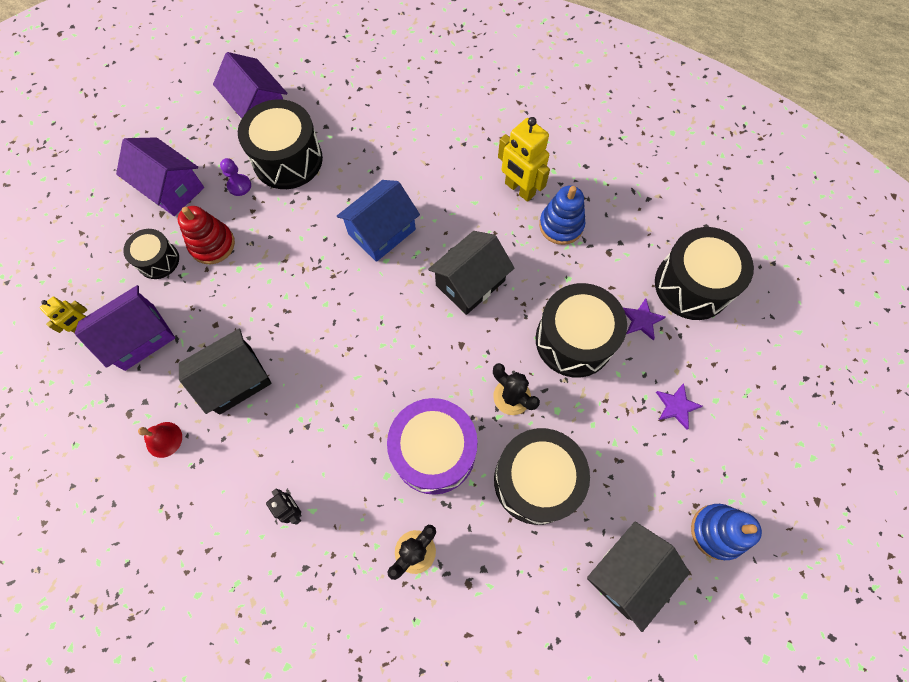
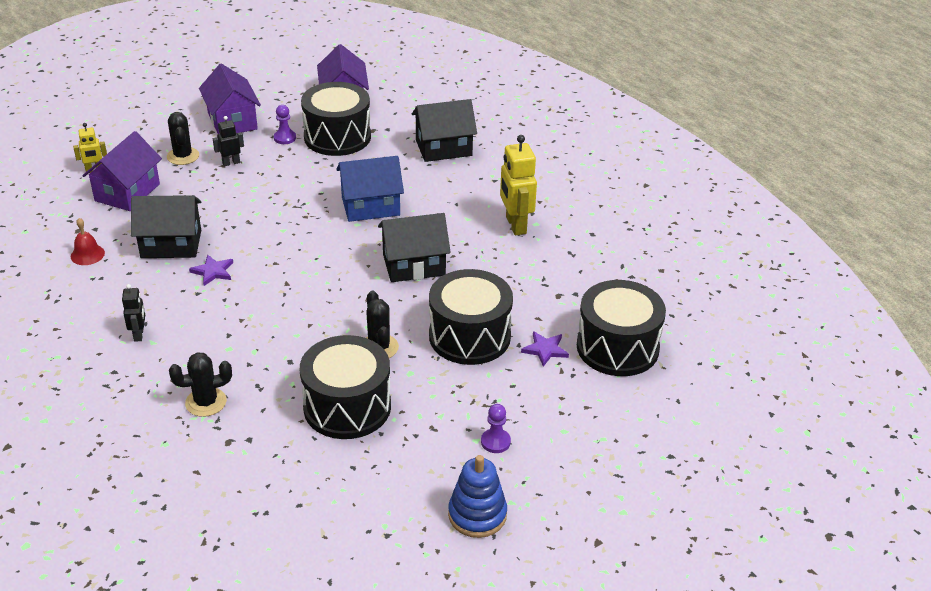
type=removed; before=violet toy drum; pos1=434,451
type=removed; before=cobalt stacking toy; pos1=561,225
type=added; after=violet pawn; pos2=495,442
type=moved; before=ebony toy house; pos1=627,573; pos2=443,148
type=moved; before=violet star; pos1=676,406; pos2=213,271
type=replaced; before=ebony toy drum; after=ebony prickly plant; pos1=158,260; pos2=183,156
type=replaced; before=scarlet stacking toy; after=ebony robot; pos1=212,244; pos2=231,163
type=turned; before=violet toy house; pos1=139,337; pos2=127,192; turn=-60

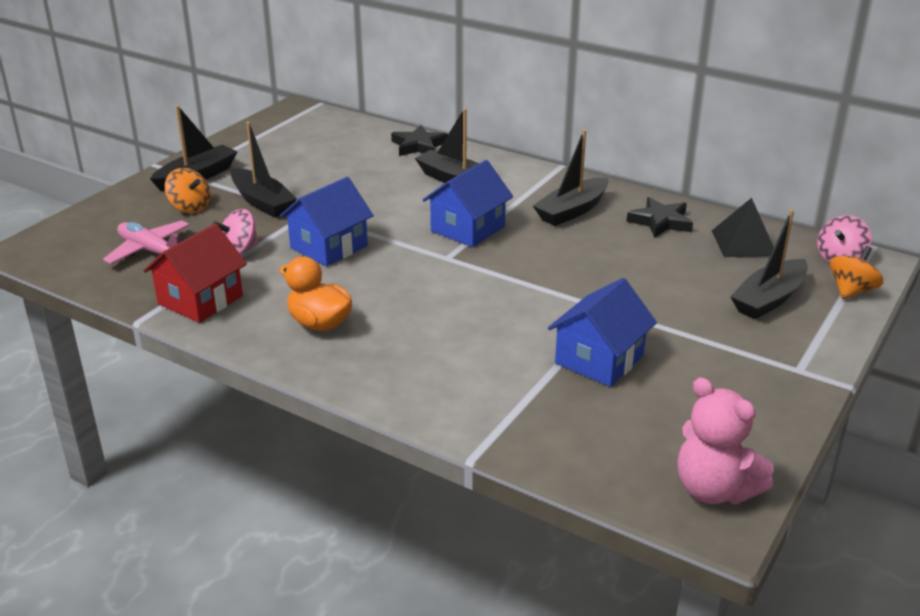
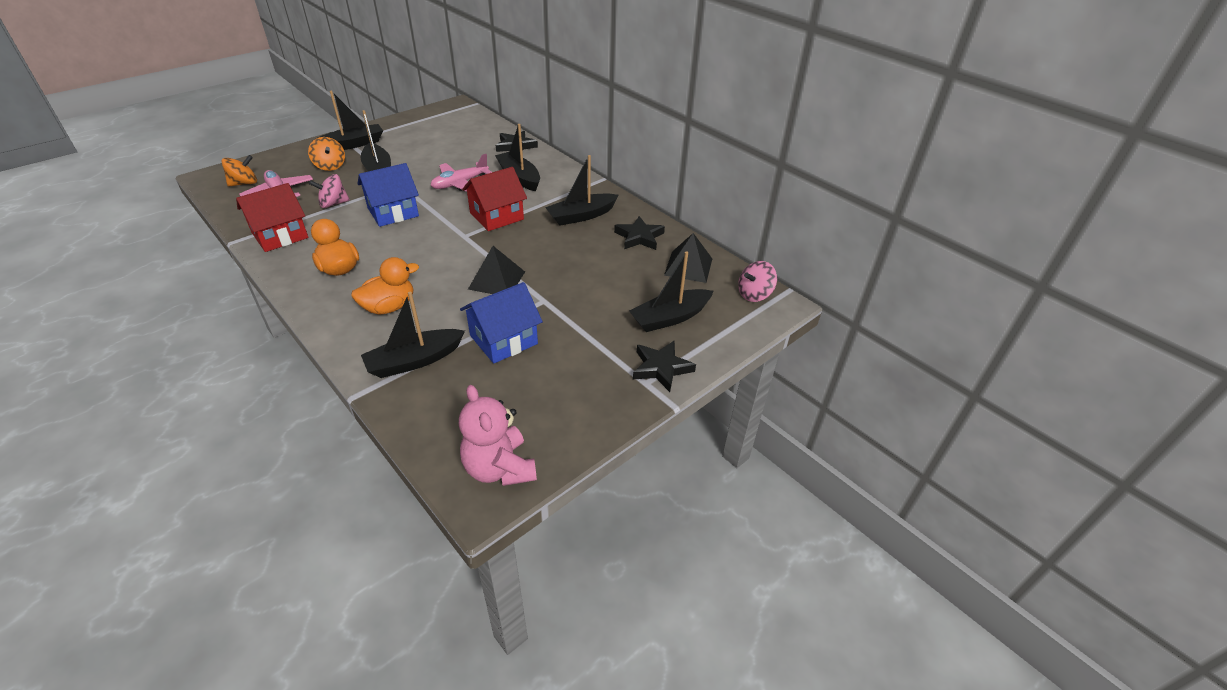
type=added; after=bright orange toy duck; pos2=389,307
type=added; after=ebony sailboat; pos2=414,361
type=added; after=rosy aeroplane; pos2=460,183
type=added; after=ebony solid pyramid; pos2=496,280
type=added; after=ebony star; pos2=661,368
type=moved; before=bright orange whirligig; pos1=851,291; pos2=244,183
type=recoloured; before=cobalt toy house; after=scarlet toy house; pos1=467,229; pos2=496,216

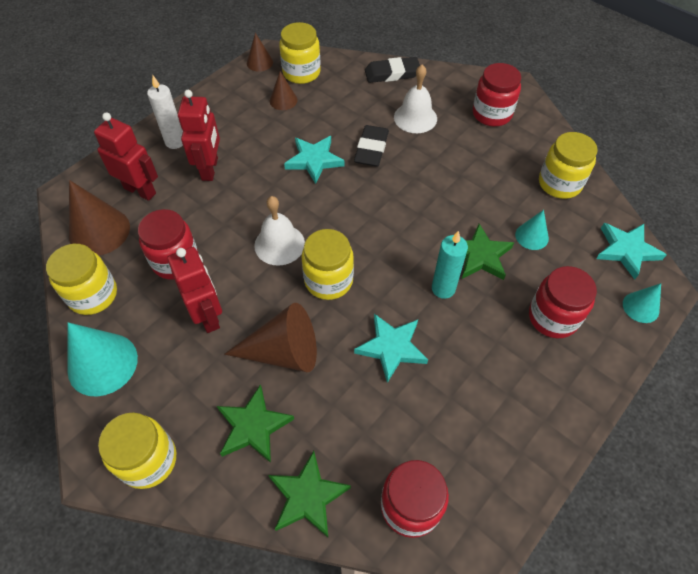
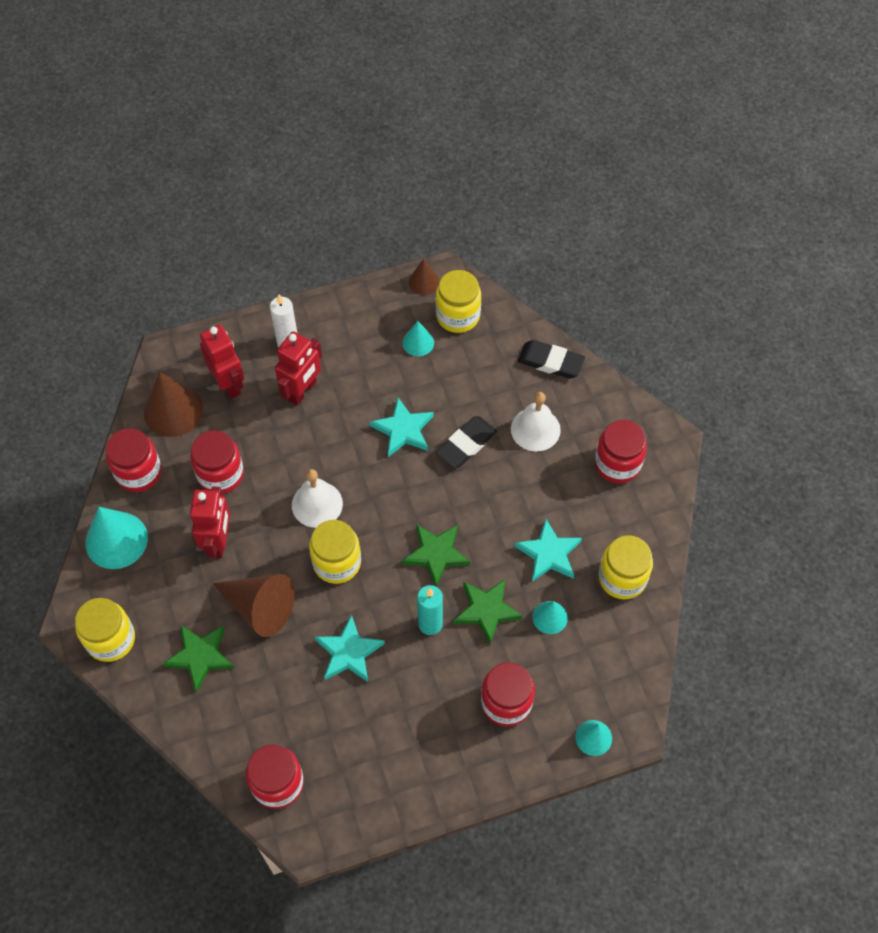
type=moved; before=emerald star; pos1=307,496; pos2=436,554
type=moved; before=aqua star; pos1=626,250; pos2=549,554
type=recoloured; before=yellow jam jar; after=scarlet jam jar; pos1=93,295; pos2=138,472
type=recoloured; before=dark brown solid cone; after=aqua solid cone; pos1=283,100; pos2=418,342

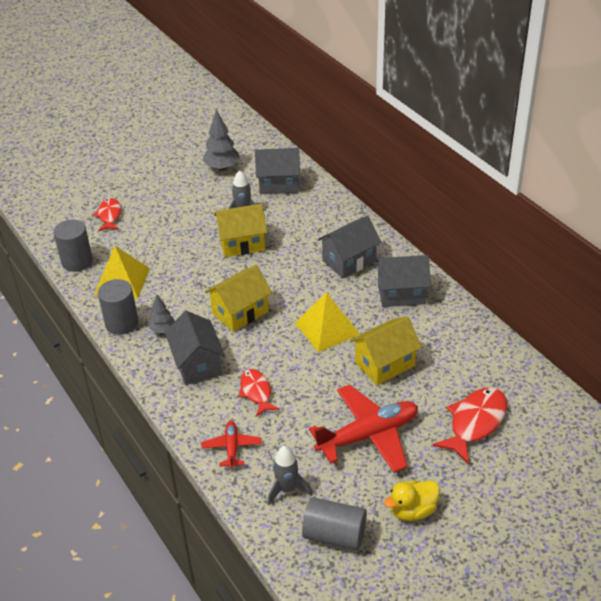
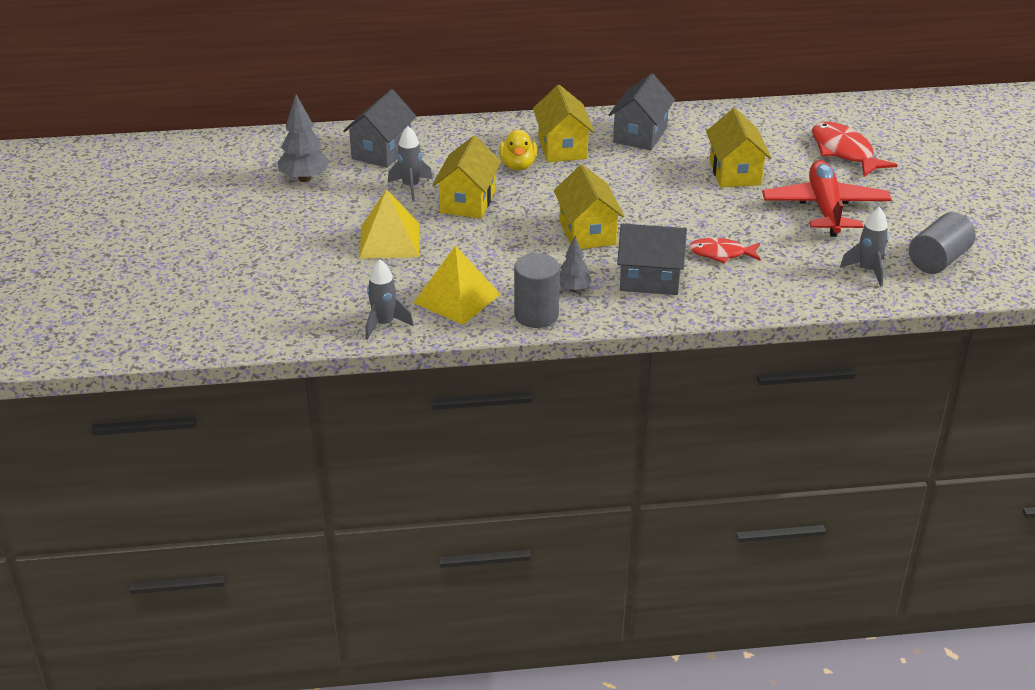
type=removed; before=scarlet fish figure; pos1=109,215
type=removed; before=scarlet aeroplane; pos1=232,447
type=moved; before=yellow solid pyramid; pos1=327,328; pos2=389,240
type=moved; before=yellow toy duck; pos1=412,510; pos2=518,165
type=replaced; before=gray cylinder shape; after=gray spaceship; pos1=77,261; pos2=384,324
type=recoloured; before=gray toy house; after=yellow toy house; pos1=349,261; pos2=562,148

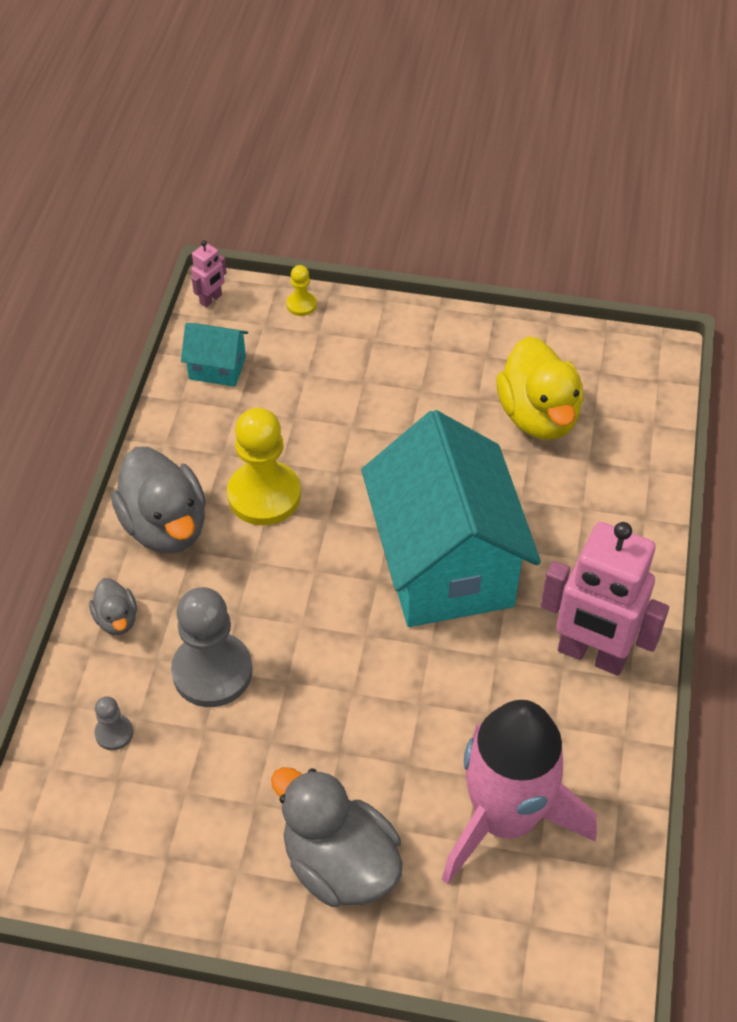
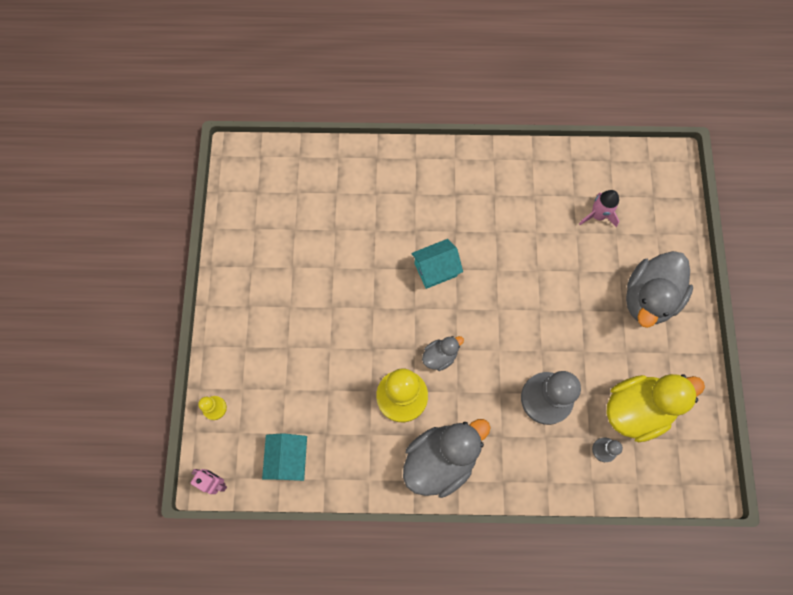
type=removed; before=rosy robot; pos1=591,655
type=moved; before=gray toy duck; pos1=116,619; pos2=440,356
type=moved; before=yellow toy duck; pos1=538,416; pos2=636,409
type=resized; before=aqua toy house; pos1=445,564; pos2=435,269; scale=0.42
type=resized; before=rosy spaceship; pos1=505,818; pos2=597,215; scale=0.42

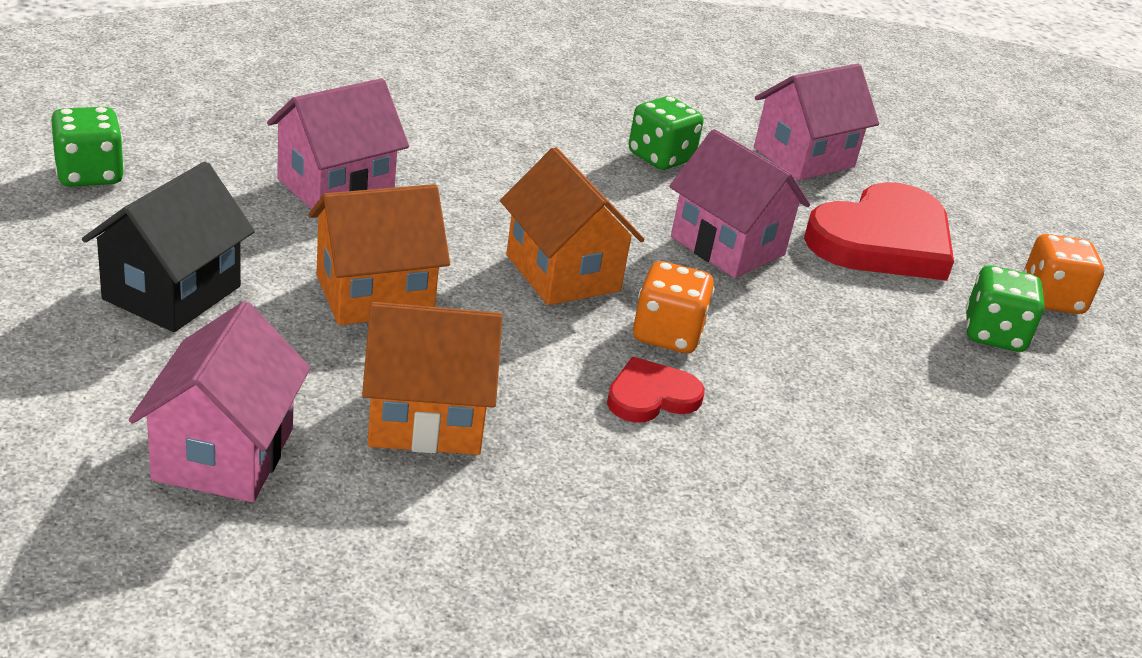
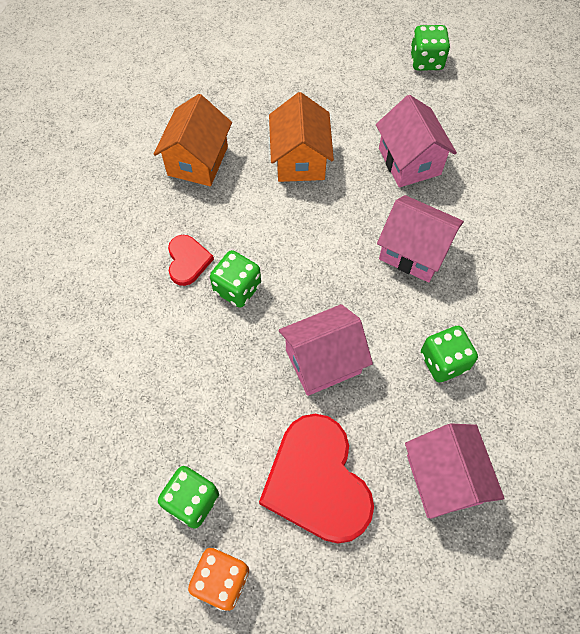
type=removed; before=ebony toy house; pos1=172,292
type=removed; before=bright orange toy house; pos1=563,273
type=moved; before=rosy toy house; pos1=223,454; pos2=413,252
type=recoloured; before=bright orange dice; after=emerald dice; pos1=667,334; pos2=237,288

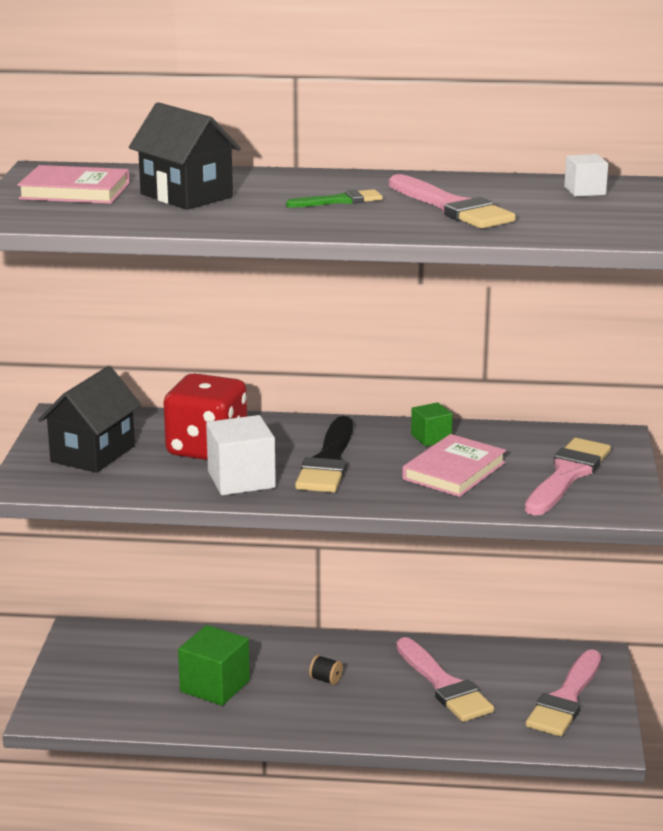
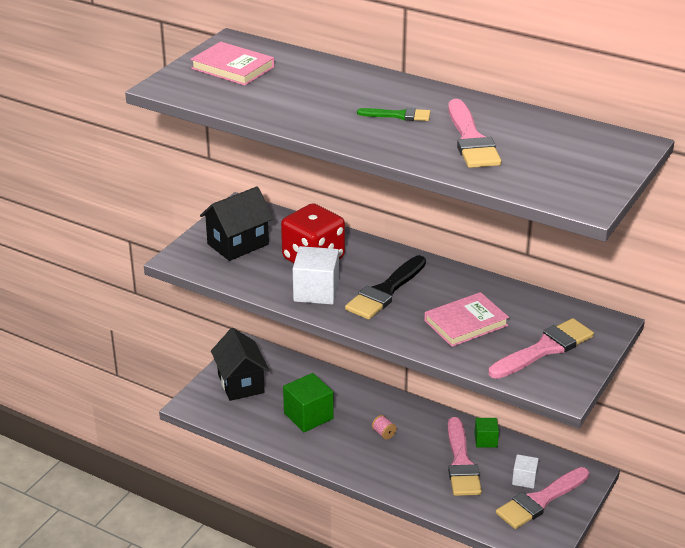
type=moved; before=ebony toy house; pos1=186,195; pos2=241,383
type=moved; before=emerald solid cube; pos1=431,438; pos2=485,440
type=moved; before=white solid cube; pos1=585,191; pos2=524,479
type=recoloured; before=ebony reel of thread; after=rosy reel of thread; pos1=326,680; pos2=383,433

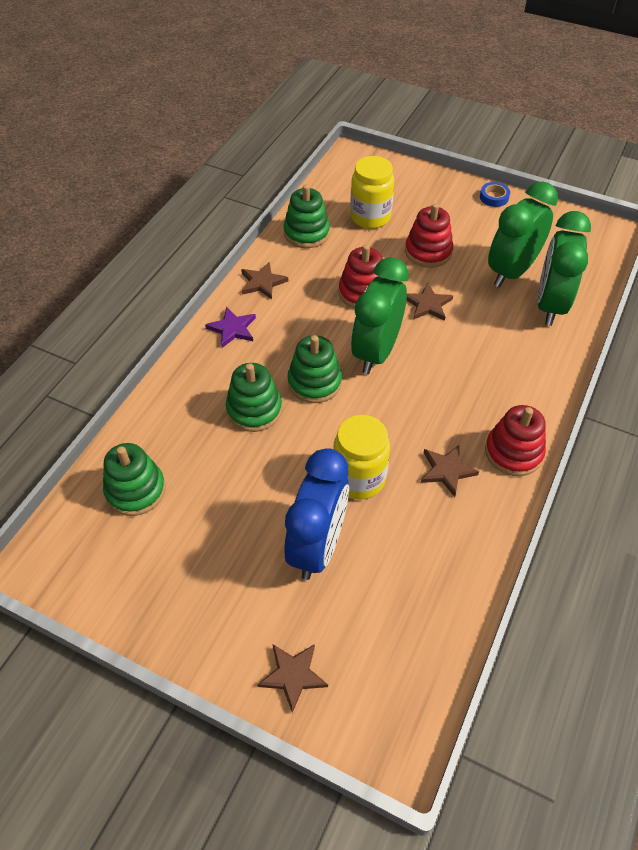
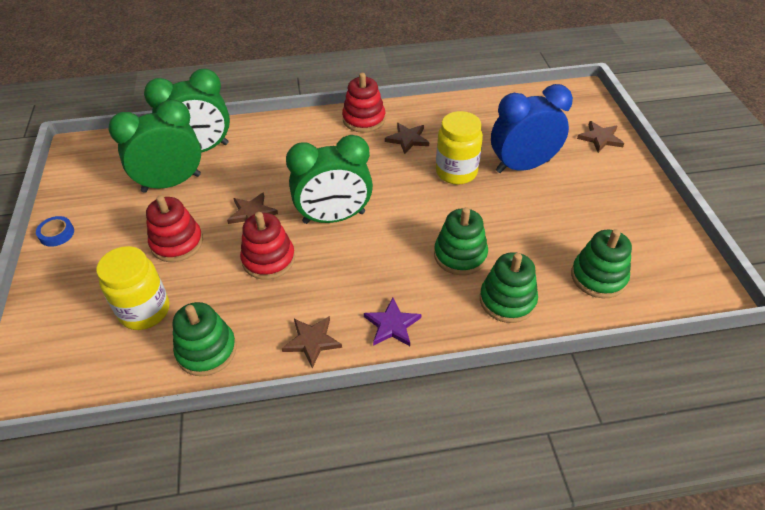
type=moved; before=emerald stacking toy; pos1=314,382; pos2=507,300
type=turned; before=emerald clock; pos1=511,272; pos2=171,183; turn=150

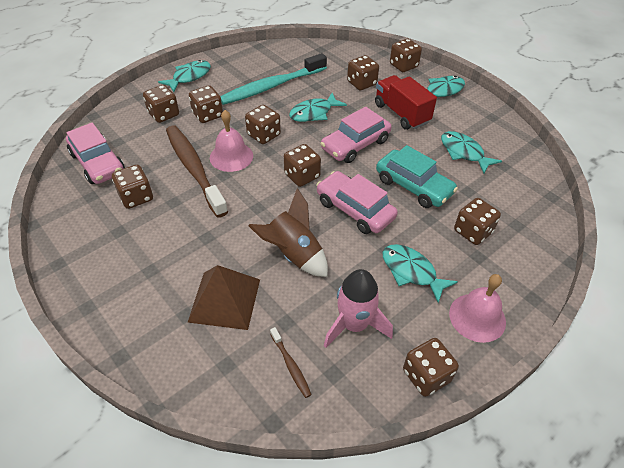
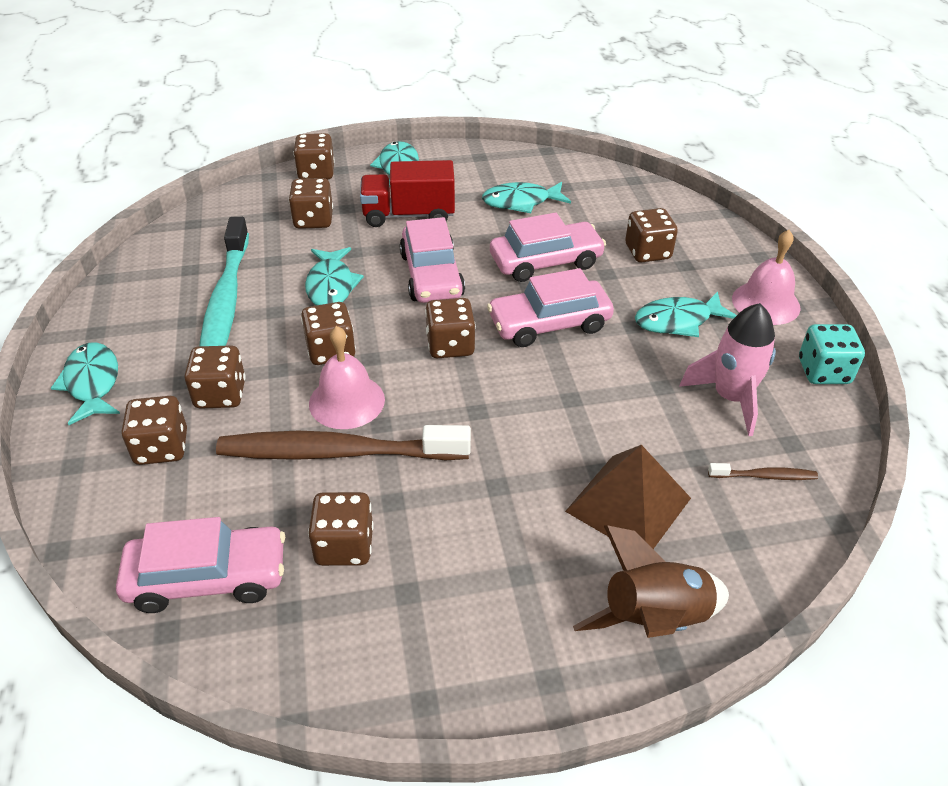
type=moved; before=dark brown spaceship; pos1=293,254; pos2=654,619
type=recoloured; before=aqua automobile; after=rosy automobile; pos1=413,186; pos2=545,261
type=recoloured; before=dark brown dice; after=aqua dice; pos1=426,376; pos2=823,371

